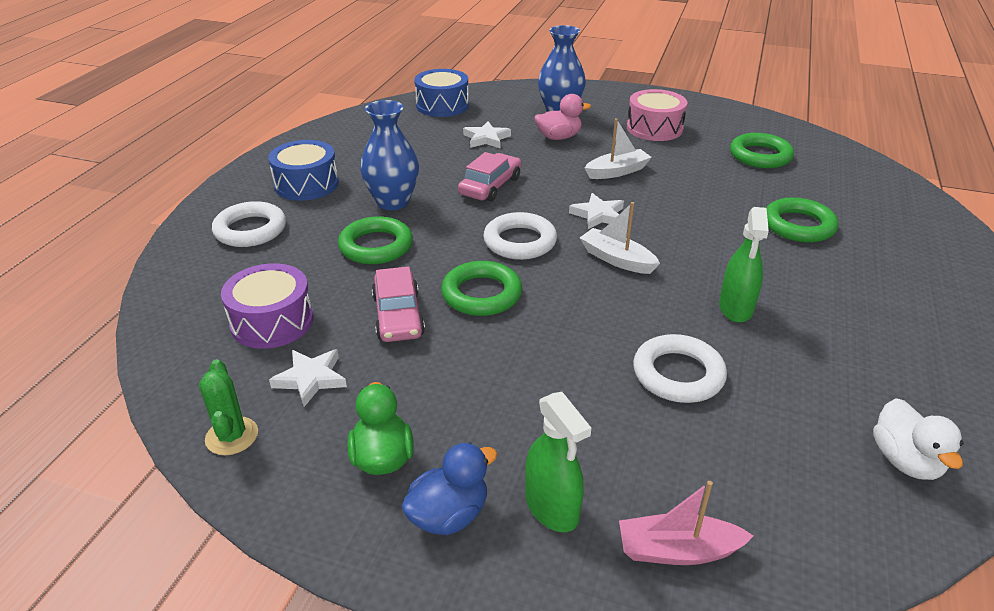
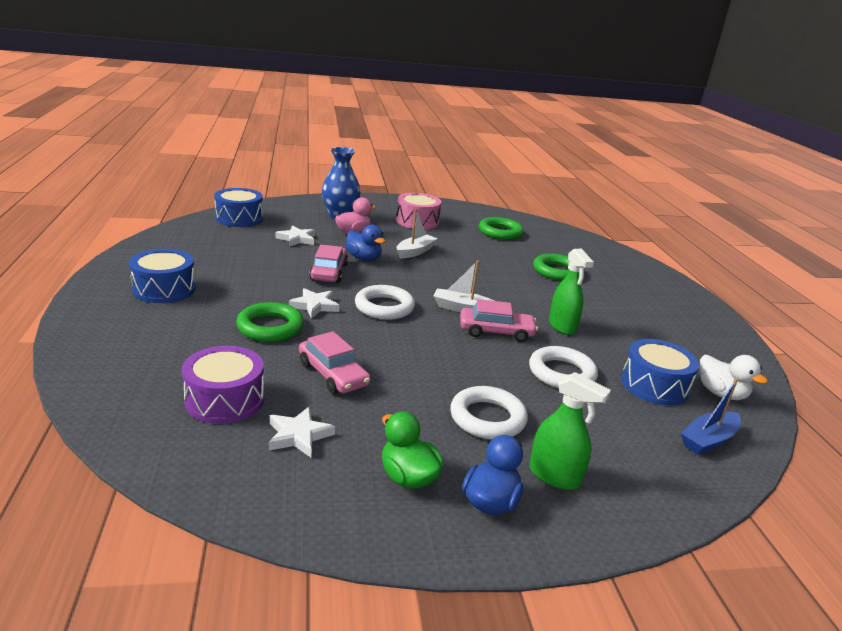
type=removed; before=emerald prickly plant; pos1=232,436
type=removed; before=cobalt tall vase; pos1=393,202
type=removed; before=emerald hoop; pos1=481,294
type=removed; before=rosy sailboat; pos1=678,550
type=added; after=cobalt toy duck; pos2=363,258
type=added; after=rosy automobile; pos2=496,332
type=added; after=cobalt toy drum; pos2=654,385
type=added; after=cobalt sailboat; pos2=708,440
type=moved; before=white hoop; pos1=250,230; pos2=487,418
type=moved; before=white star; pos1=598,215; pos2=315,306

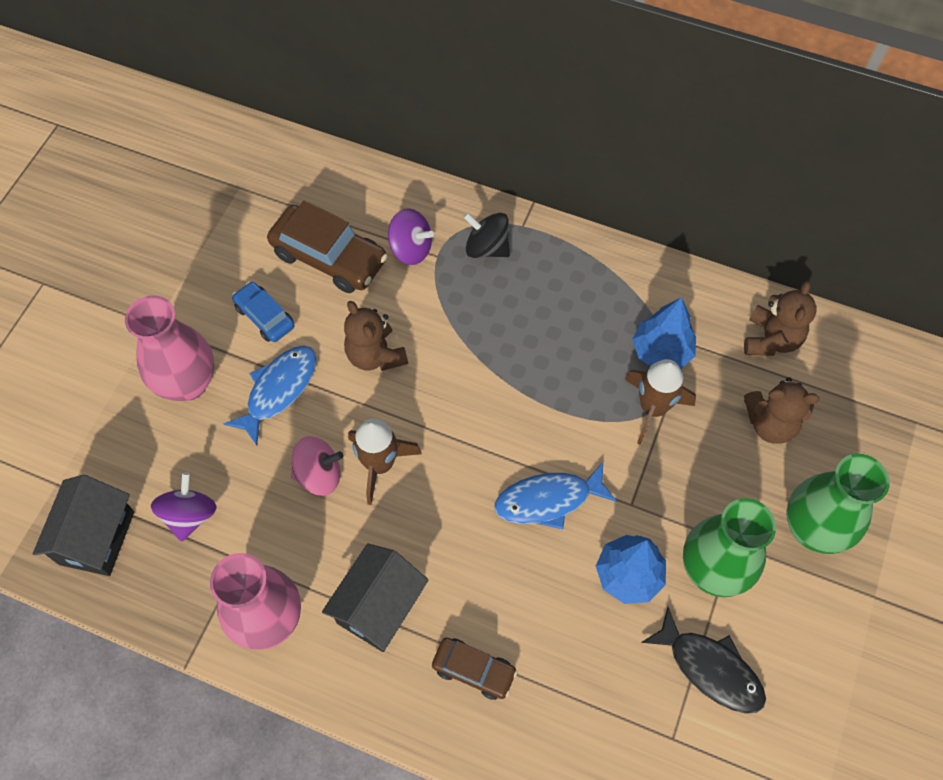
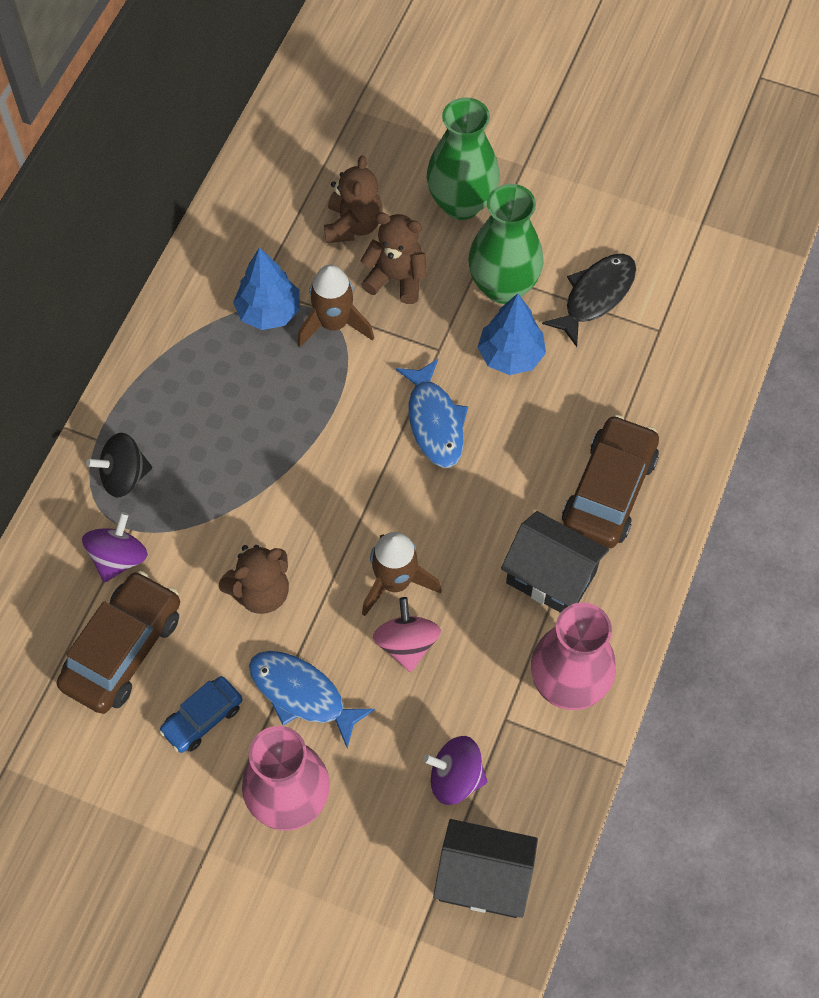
type=moved; before=dark brown teddy bear; pos1=771,339; pos2=396,278
type=turned; before=ebony whirligig; pos1=487,248; pos2=124,476; turn=45
type=resized; before=dark brown automobile; pos1=474,670; pos2=609,490; scale=1.73

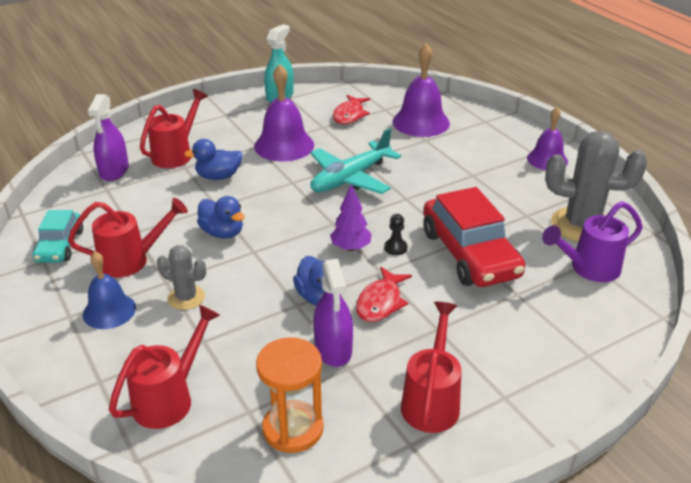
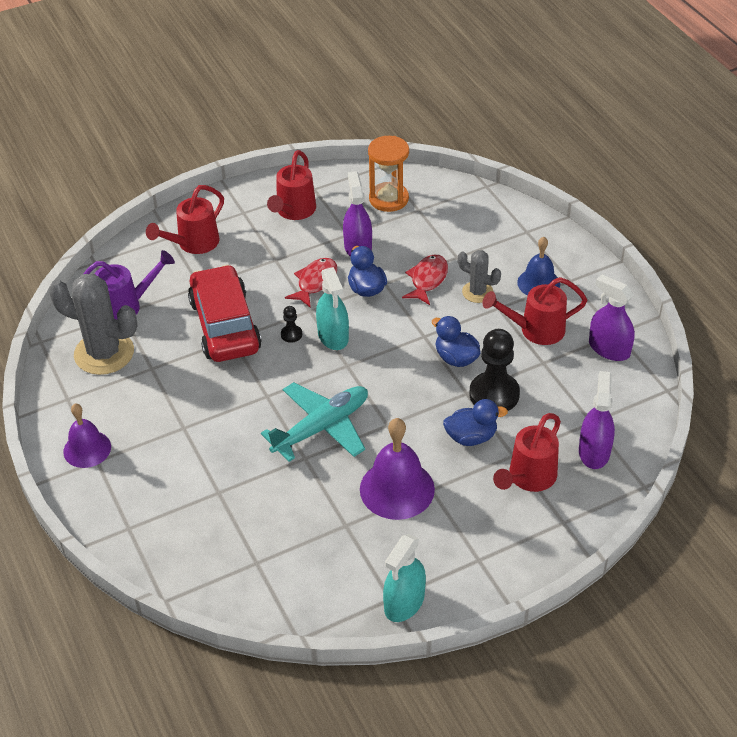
type=removed; before=violet hand bell; pos1=421,122
type=added; after=ebony pawn; pos2=494,394
type=moved; before=scarlet watering can; pos1=169,399; pos2=193,244
type=moved; before=scarlet fish figure; pos1=349,115; pos2=427,280
type=replaced; before=aqua automobile; after=violet sprayer; pos1=60,246; pos2=609,349
type=replaced; before=violet fir tree; after=aqua sprayer; pos1=351,248; pos2=333,336

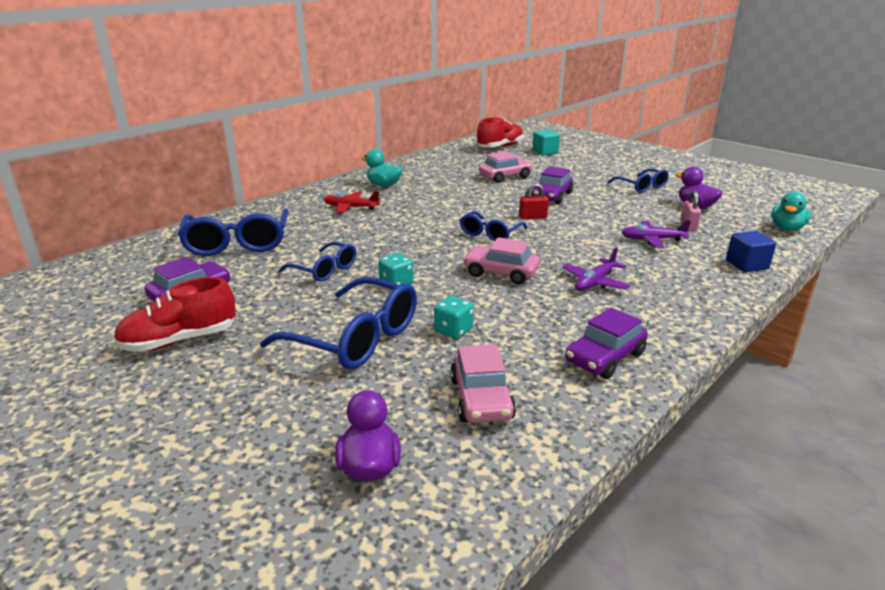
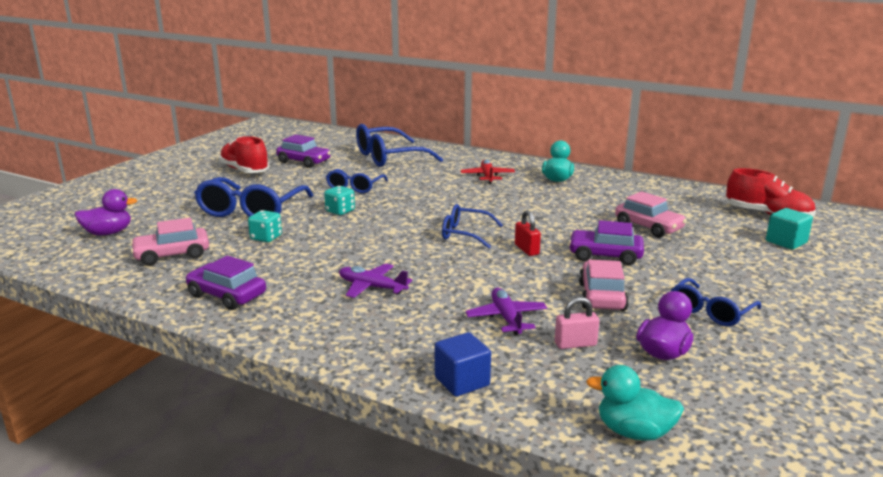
type=moved; before=rosy automobile; pos1=500,273; pos2=601,296

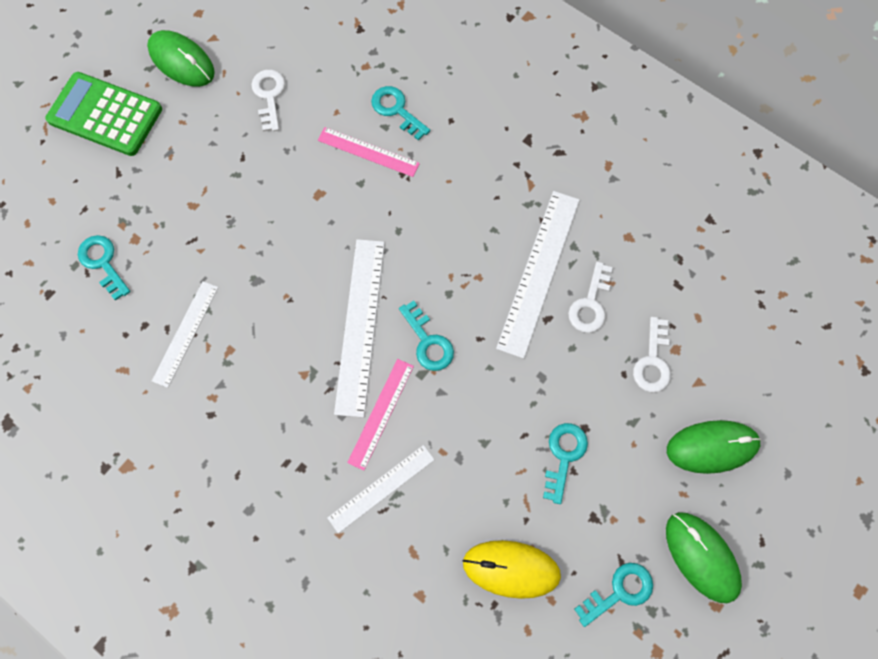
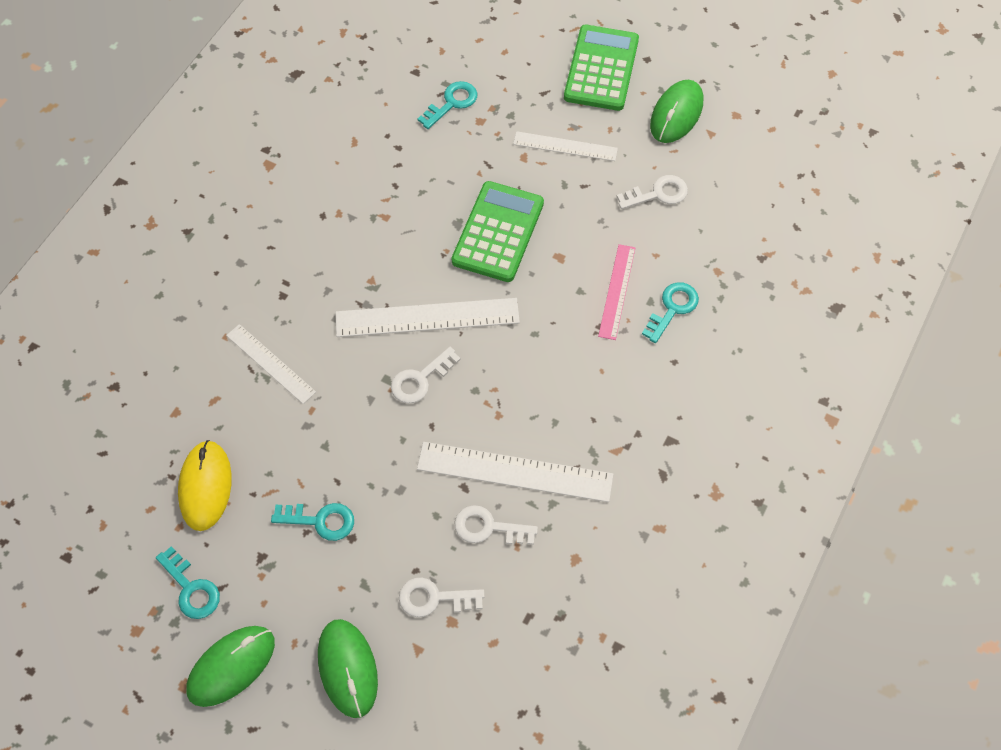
type=removed; before=rosy ruler; pos1=381,413
type=added; after=emerald pocket calculator; pos2=498,232
type=moved; before=white ruler; pos1=185,333; pos2=565,146
type=recoloured; before=aqua latchkey; after=white latchkey; pos1=428,342; pos2=420,380

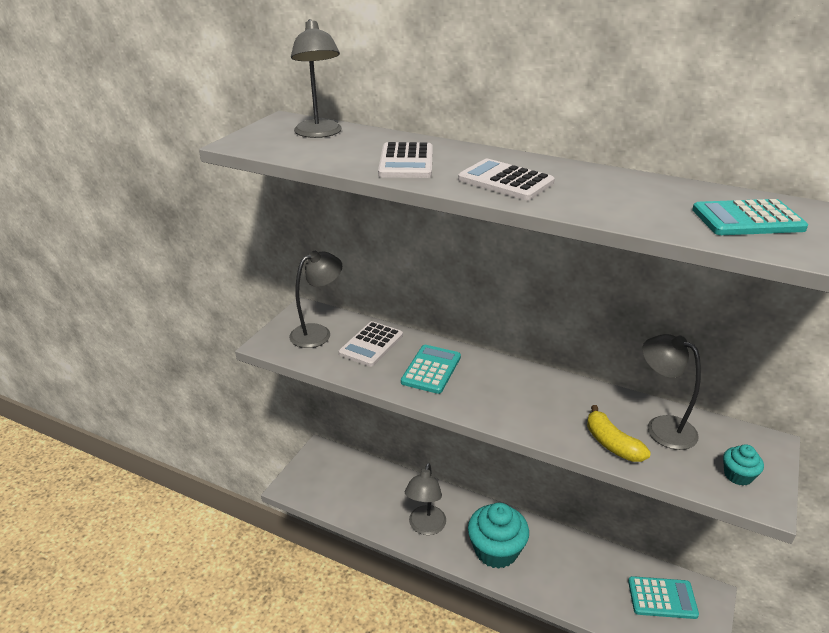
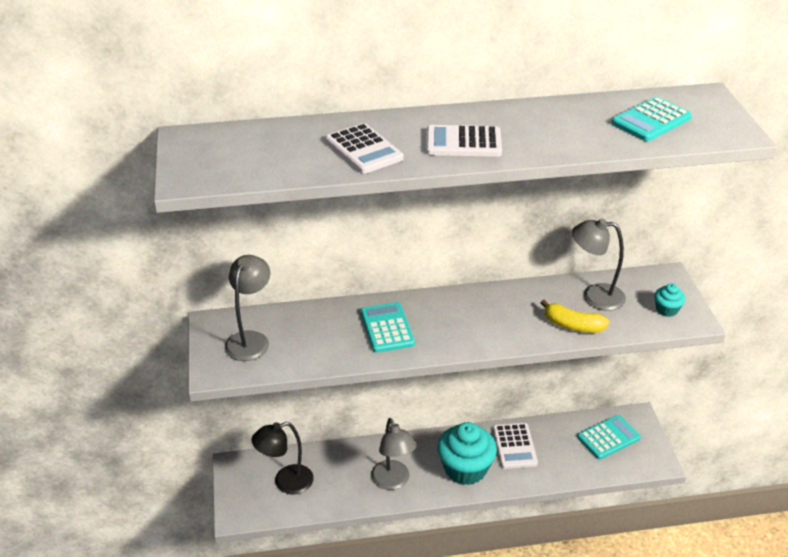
type=removed; before=gray reading lamp; pos1=319,133
type=added; after=ebony reading lamp; pos2=286,482
type=moved; before=white pocket calculator; pos1=371,344; pos2=514,446

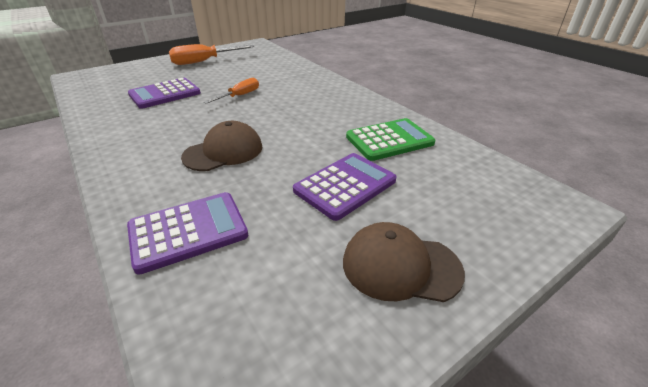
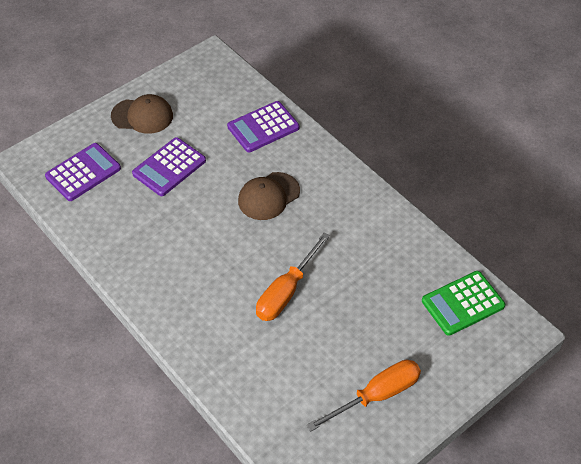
type=moved; before=violet pocket calculator; pos1=165,94; pos2=83,172
type=moved; before=emerald pocket calculator; pos1=389,140; pos2=463,303
type=resized; before=bright orange flat screwdriver; pos1=240,96; pos2=286,291; scale=1.6

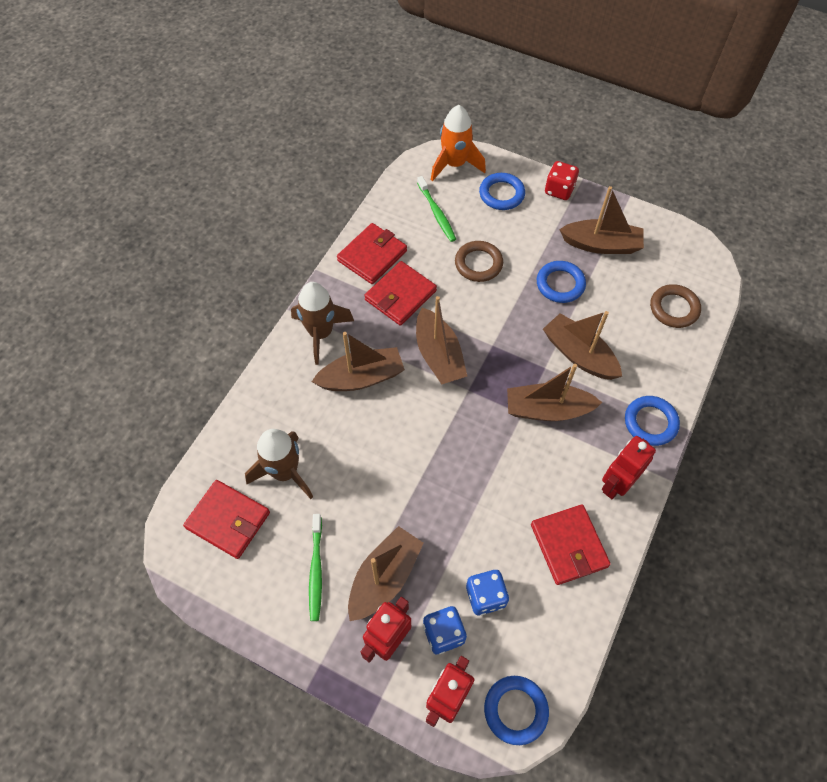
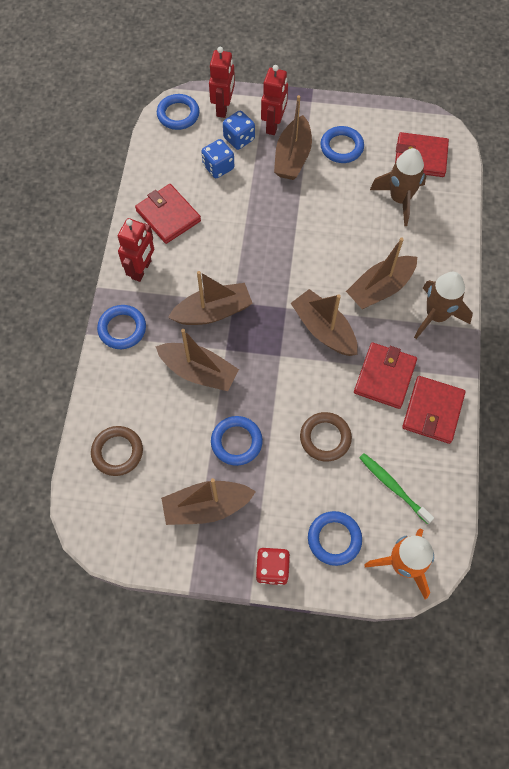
type=replaced; before=emerald tooth brush; after=cobalt hoop; pos1=316,570; pos2=341,147

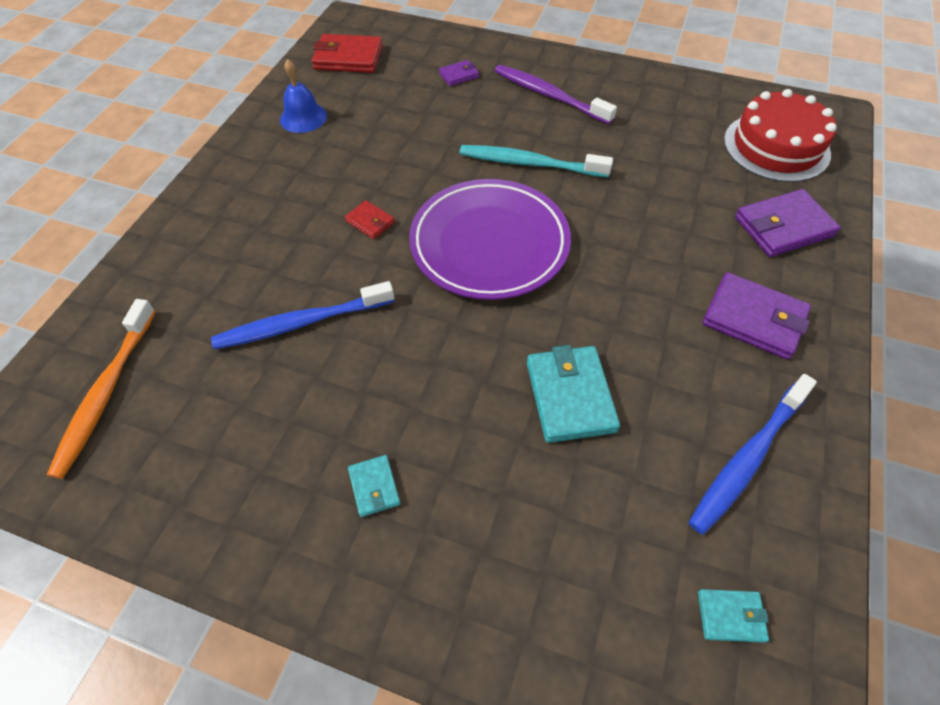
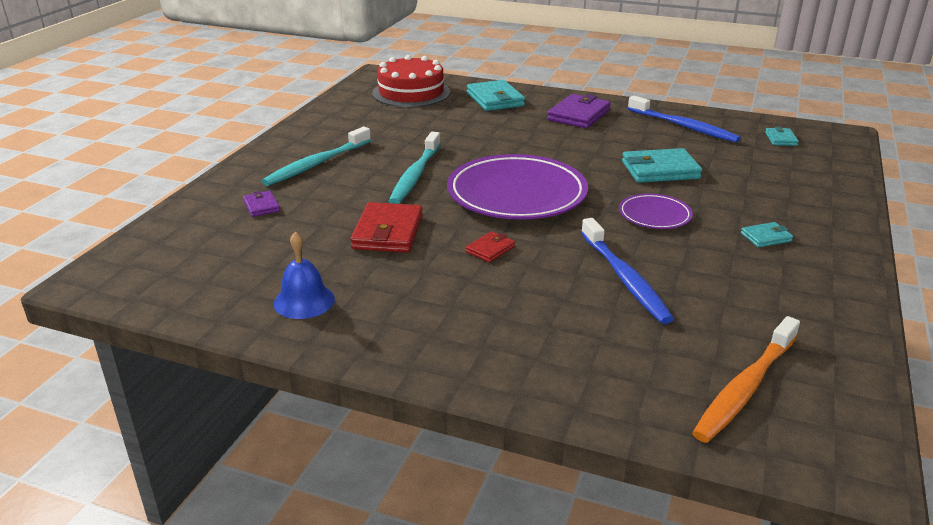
type=added; after=violet plate; pos2=654,215
type=moved; before=scarlet card wallet; pos1=348,58; pos2=388,232
type=recoloured; before=violet tooth brush; after=aqua tooth brush; pos1=549,96; pos2=317,164
type=recoloured; before=violet card wallet; after=aqua card wallet; pos1=783,227; pos2=495,99
type=turned; before=bright orange tooth brush; pos1=106,392; pos2=745,387; turn=120

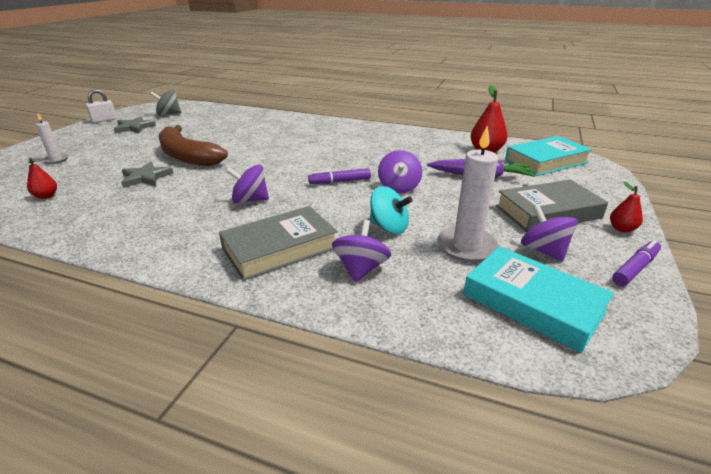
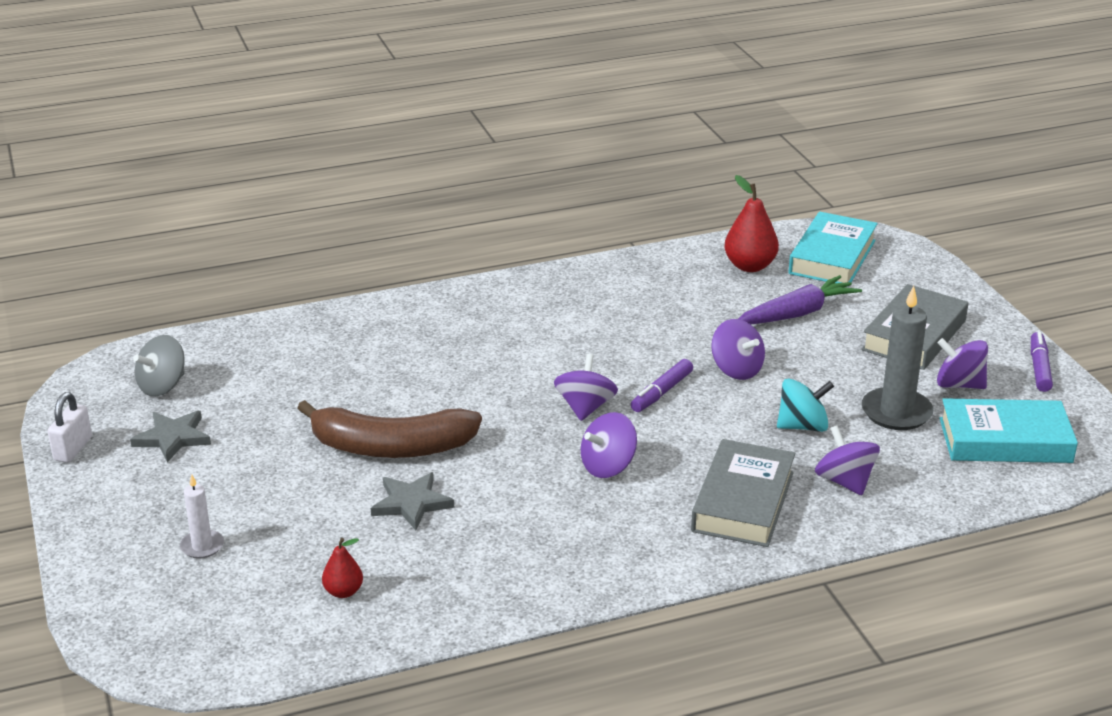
type=removed; before=scarlet toy pear; pos1=621,229
type=added; after=violet whirligig; pos2=585,407
type=recoloured; before=white pillar candle; after=gray pillar candle; pos1=466,247; pos2=896,412

